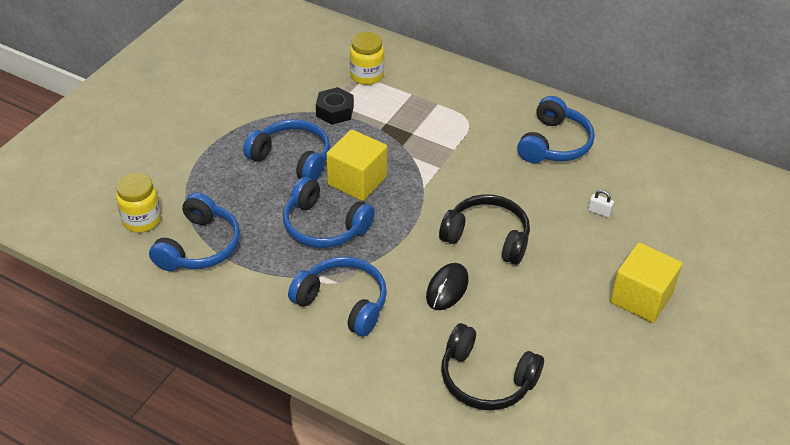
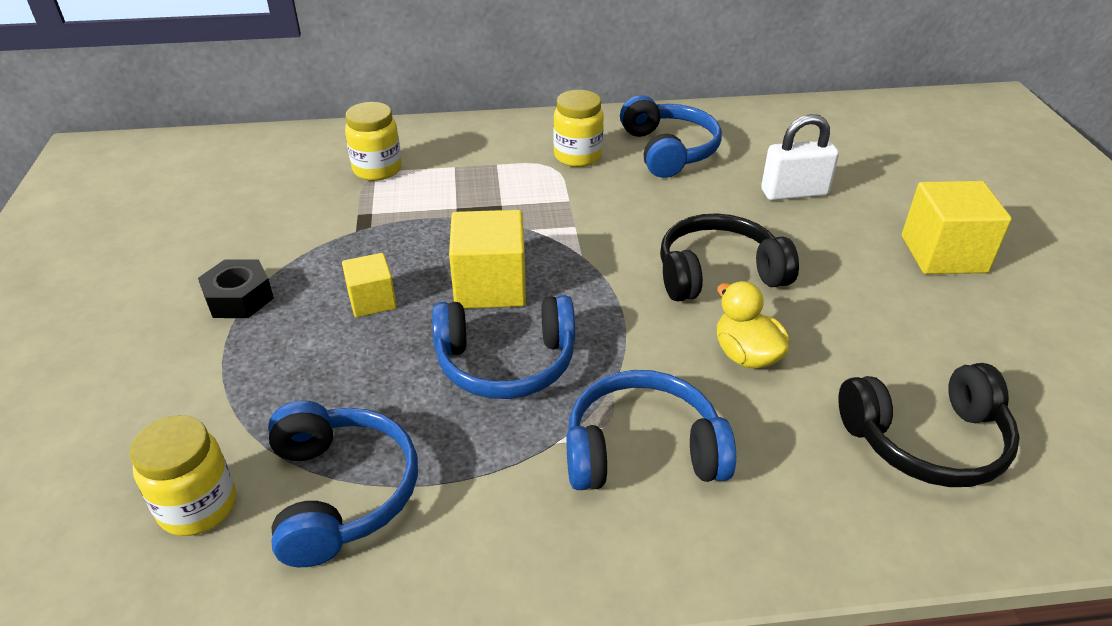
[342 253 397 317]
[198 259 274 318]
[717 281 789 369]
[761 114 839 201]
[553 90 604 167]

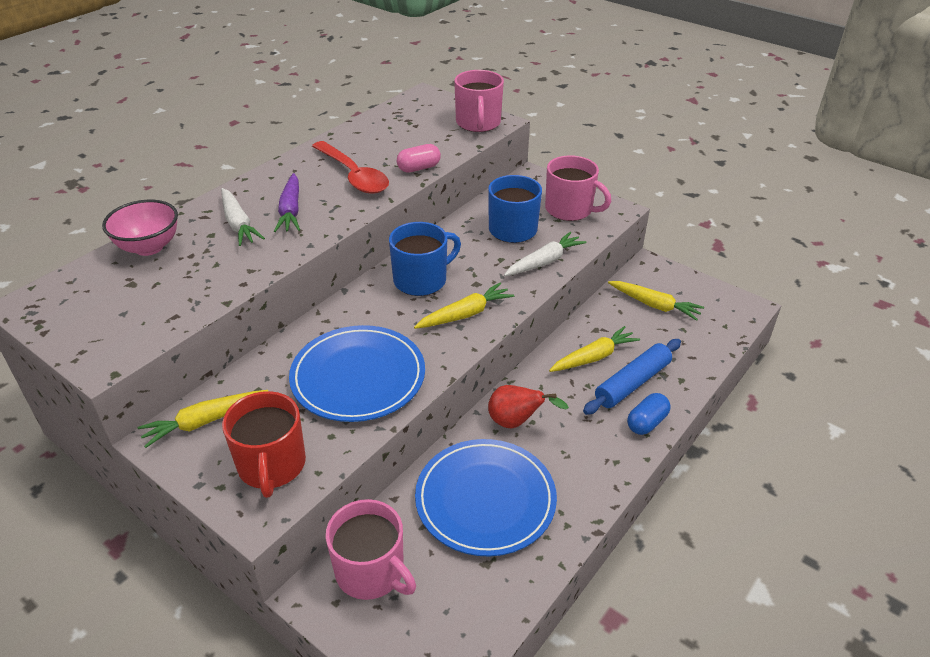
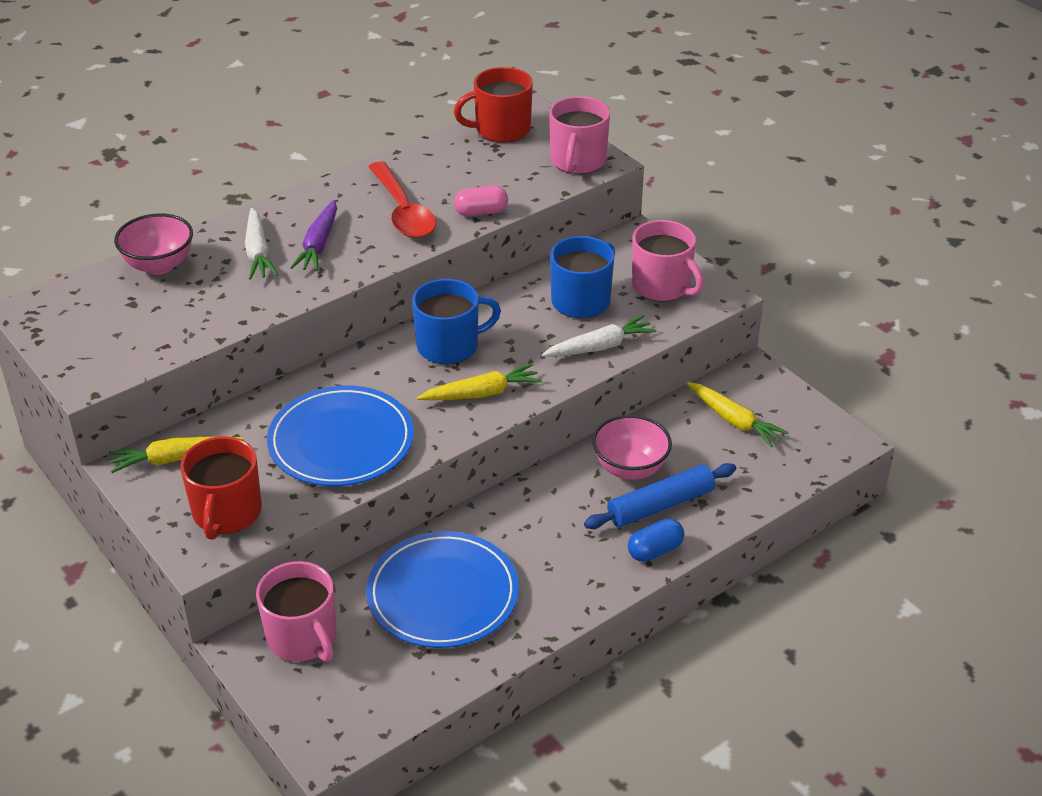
[488 385 569 428] (first image)
[592 415 672 480]
[454 67 533 143]

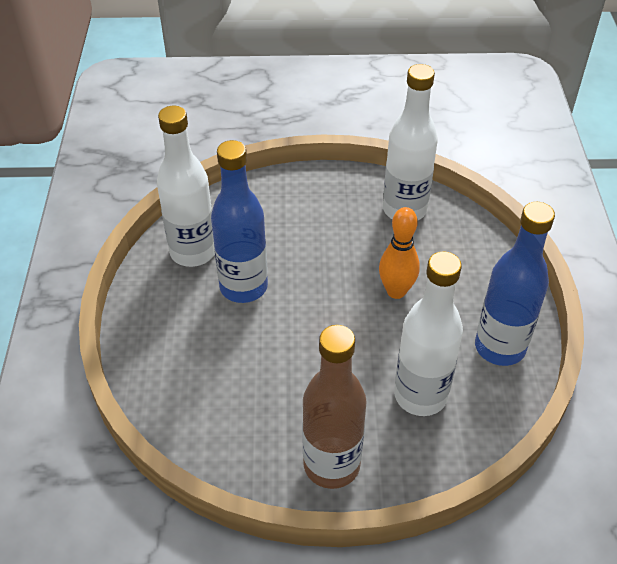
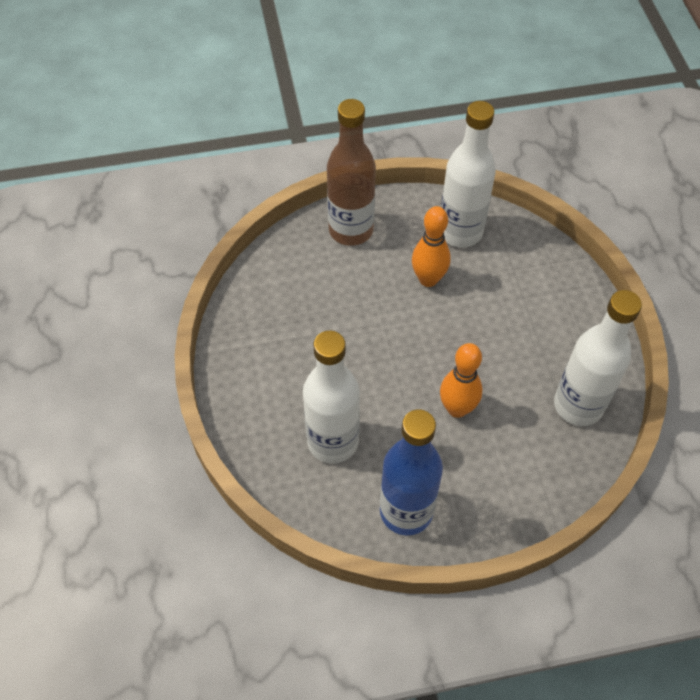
[412 206 451 287]
[327 99 376 246]

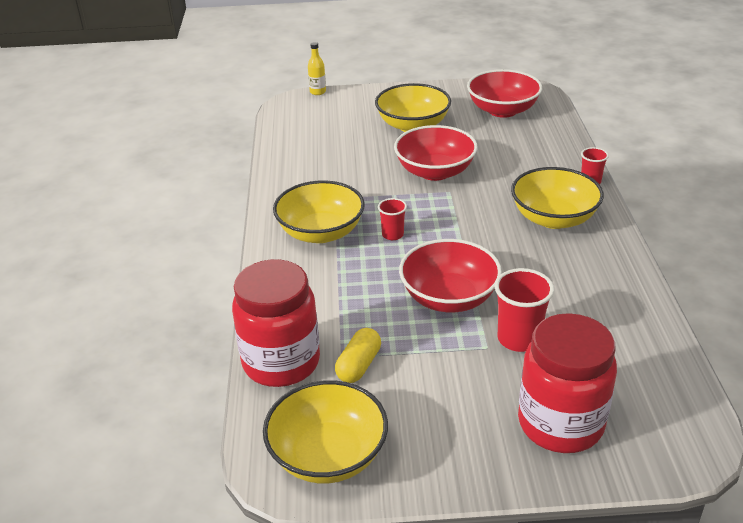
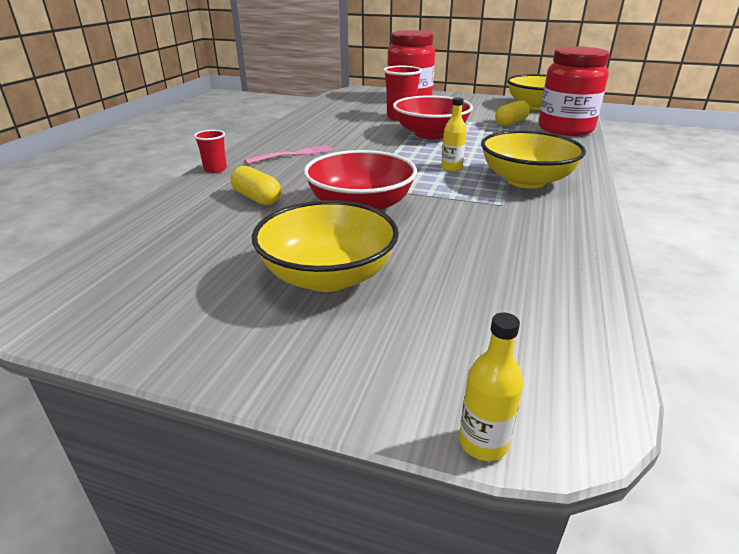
[441 97 467 172]
[467 69 542 118] (first image)
[244 145 334 164]
[231 166 281 205]

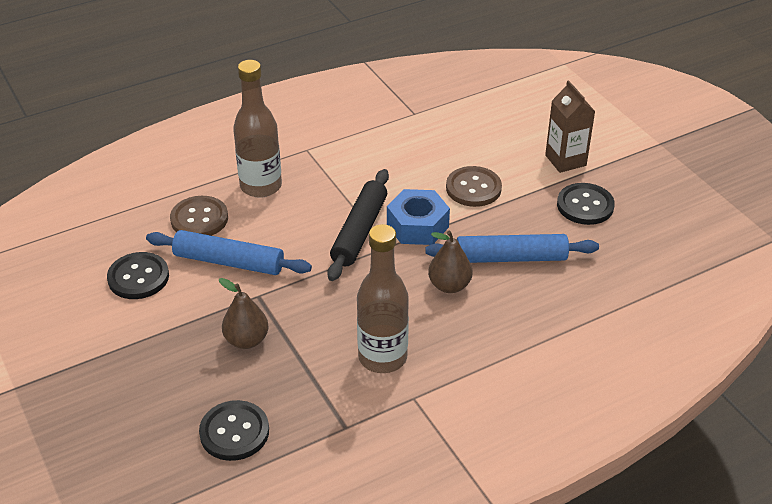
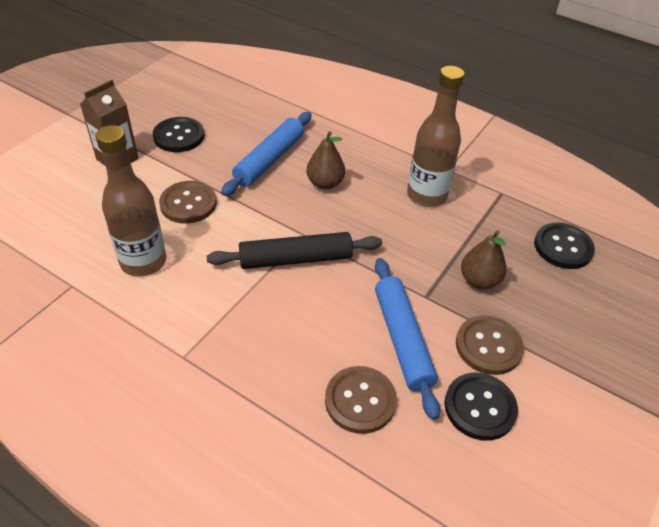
[96 125 166 277]
[387 189 450 245] (first image)
[221 112 312 196]
[456 315 524 375]

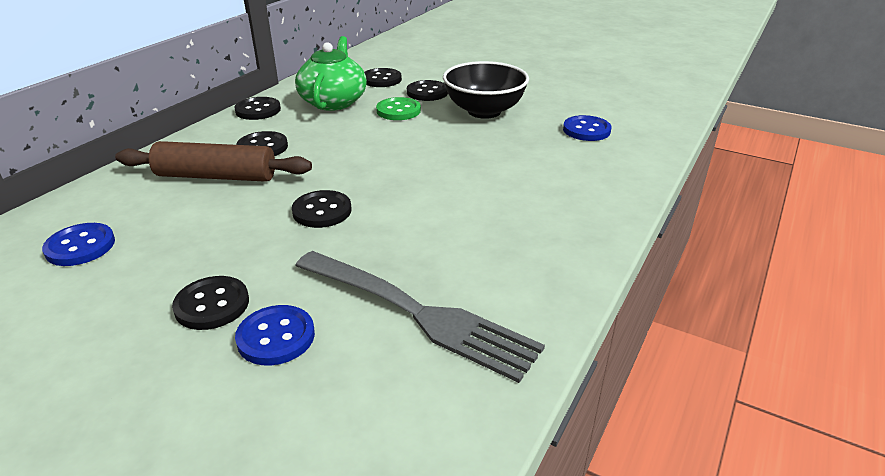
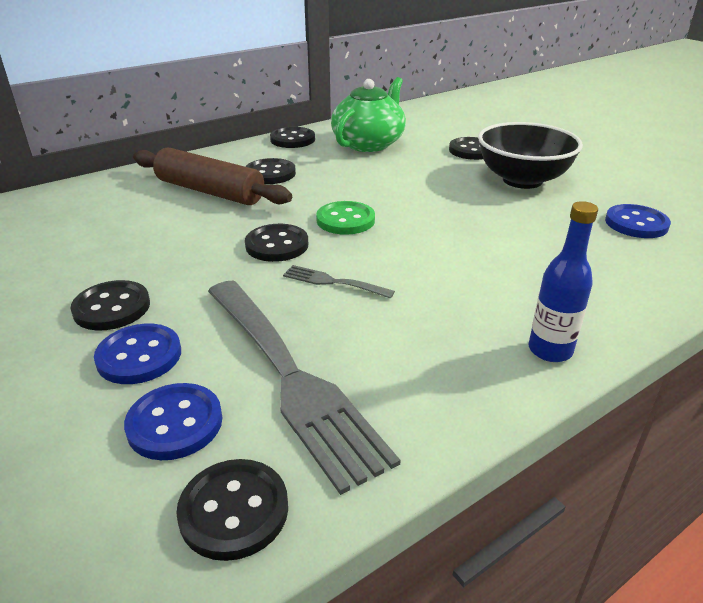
[124 383 222 460]
[176 459 288 561]
[316 201 375 235]
[283 265 395 299]
[528 201 598 362]

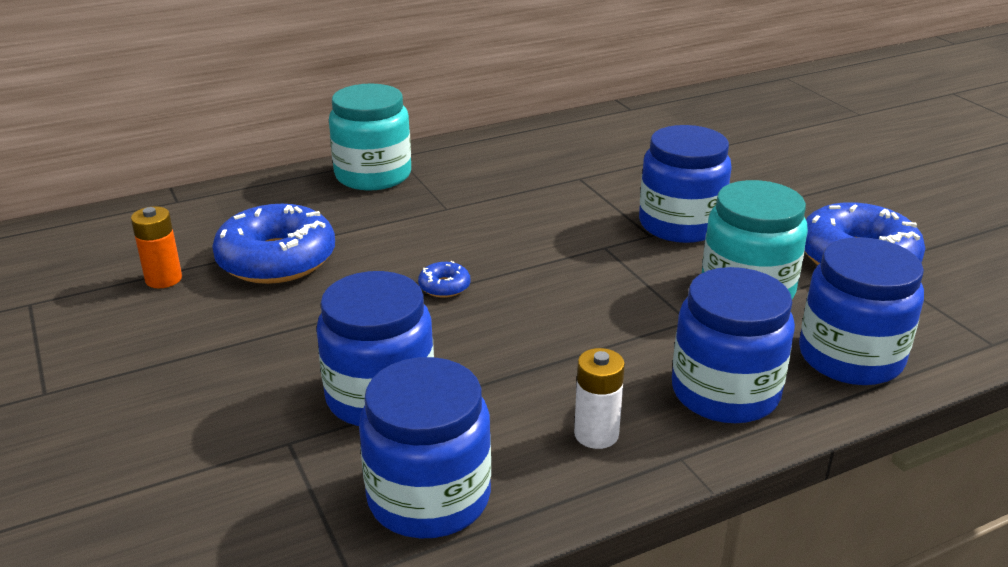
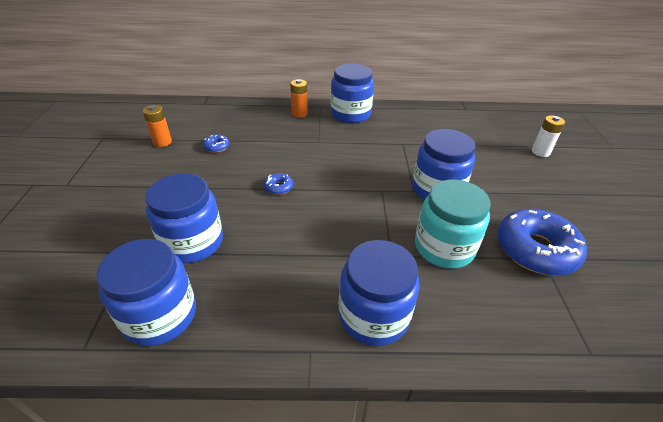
[203 134 230 153]
[290 79 308 117]
[532 116 565 157]
[330 63 374 123]

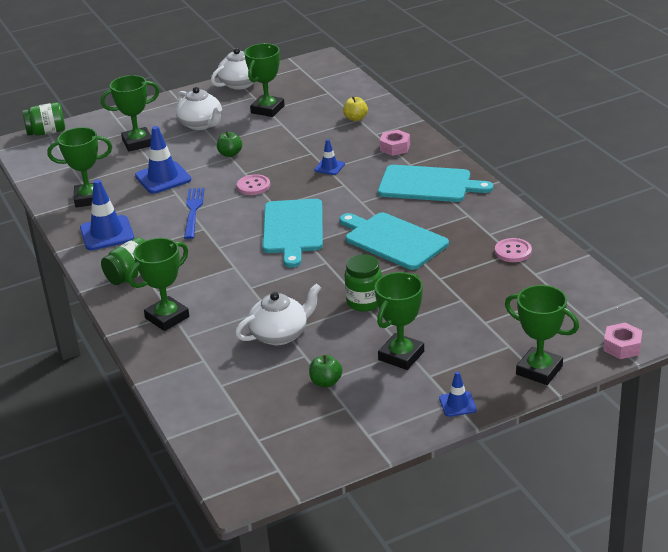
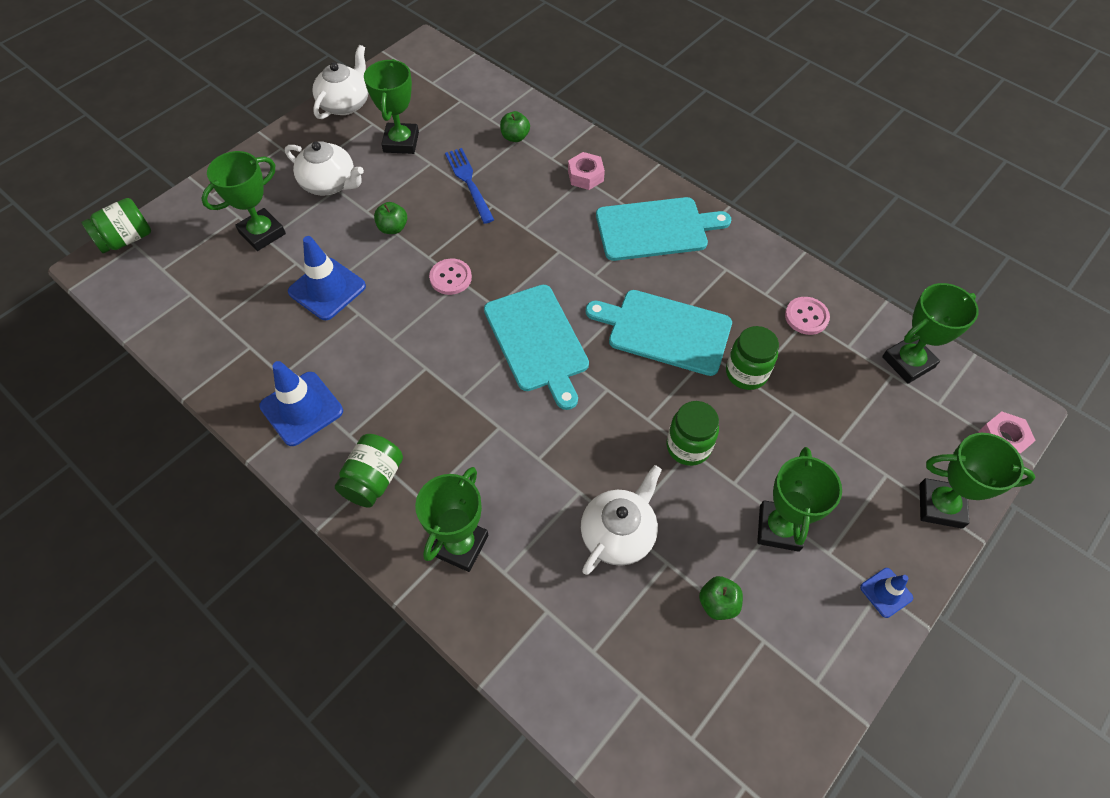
[882 283 979 384]
[445 148 494 224]
[314 139 345 175] (first image)
[500 111 530 142]
[726 326 779 390]

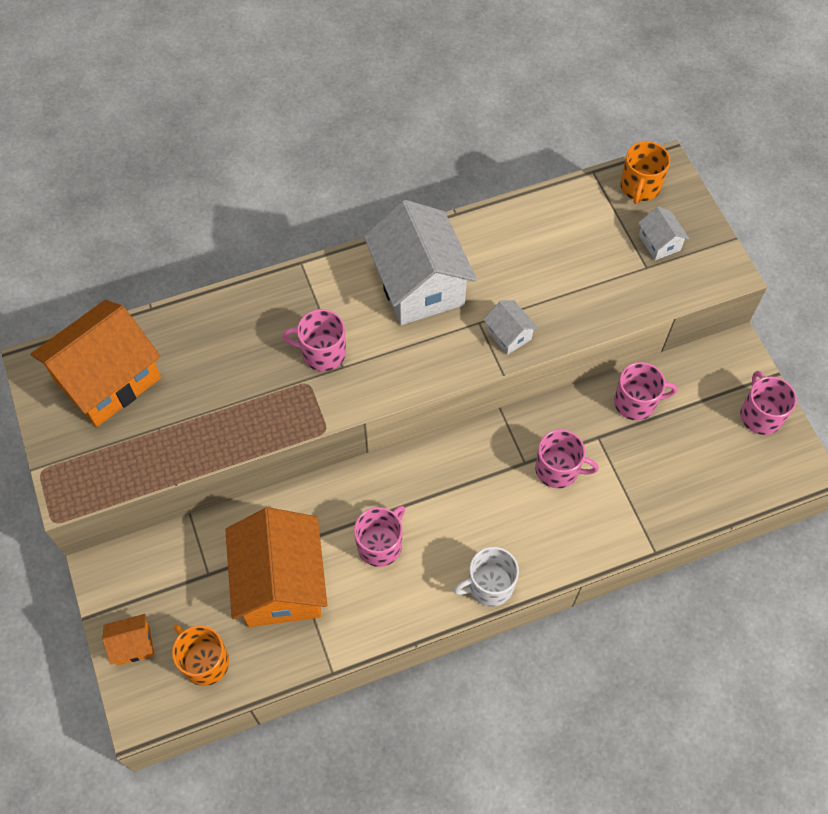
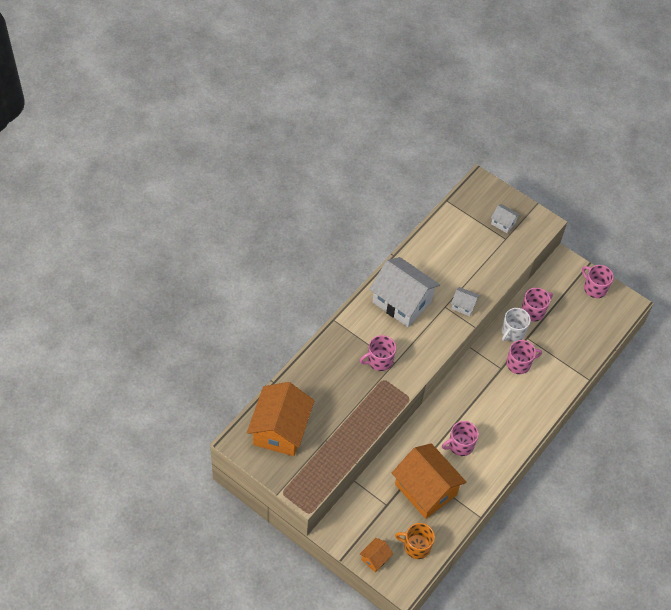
[442 421 479 456]
[502 308 531 342]
[620 141 670 204] (first image)

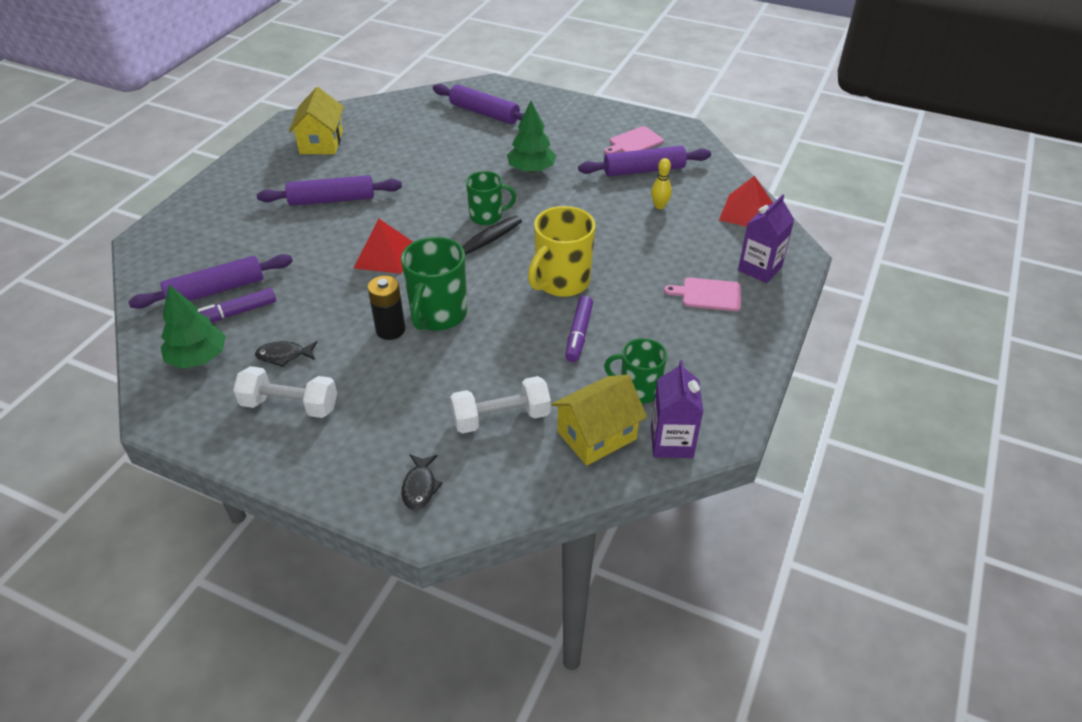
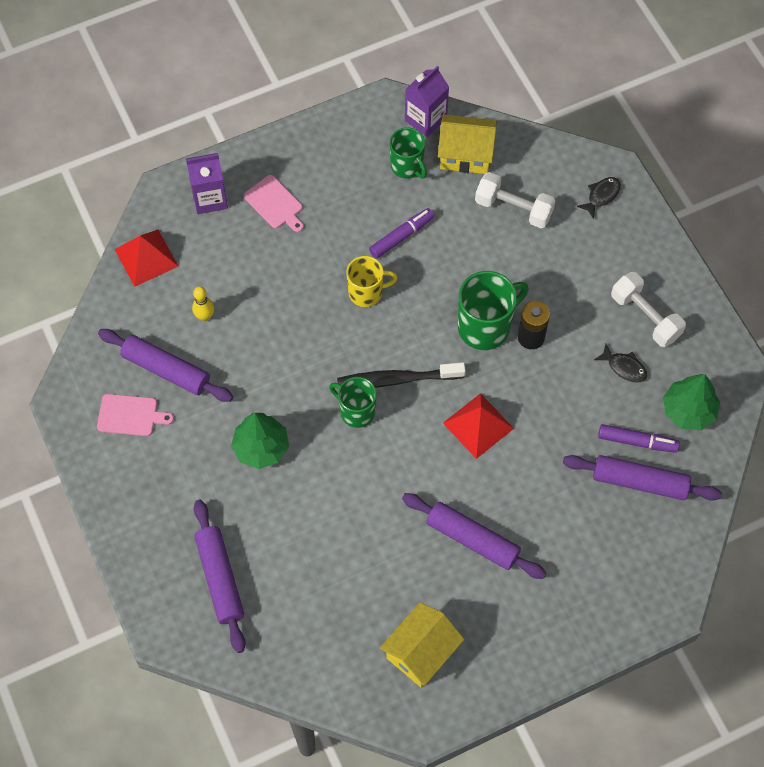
[346 256 397 307]

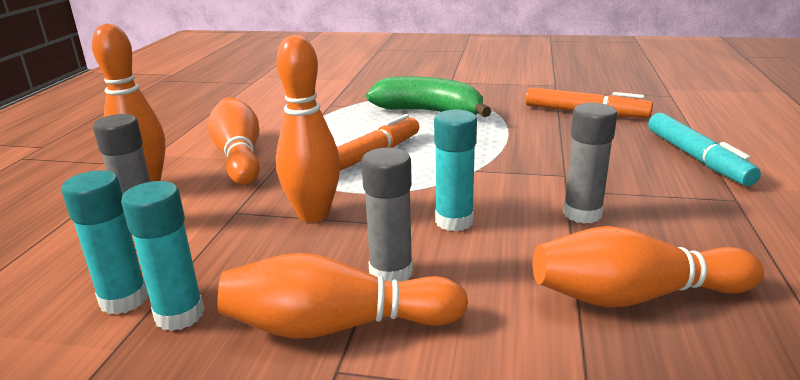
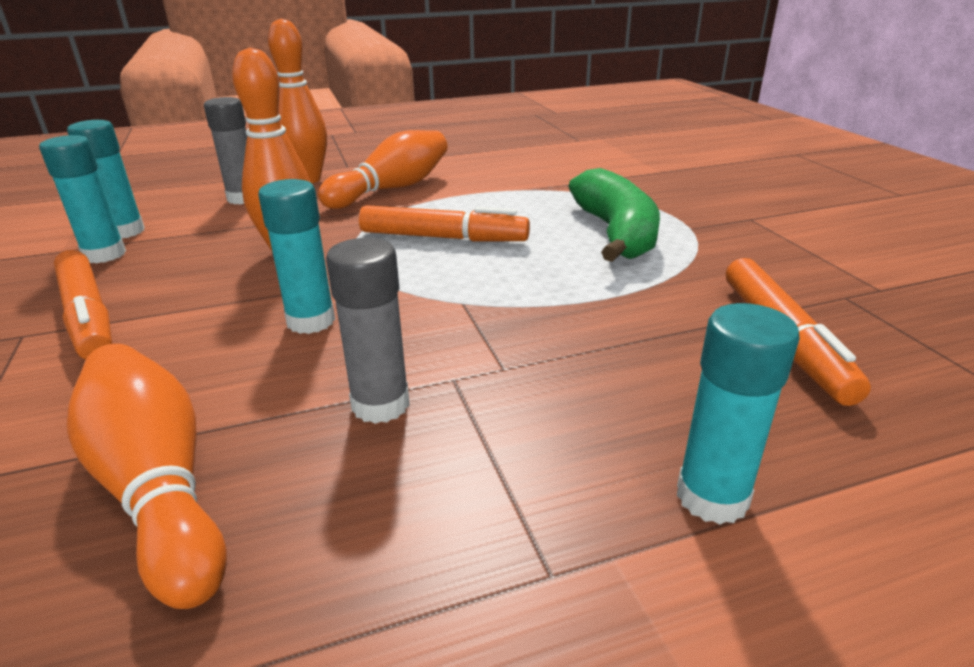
[54 250 112 360]
[361 148 413 282] (first image)
[677 303 800 524]

